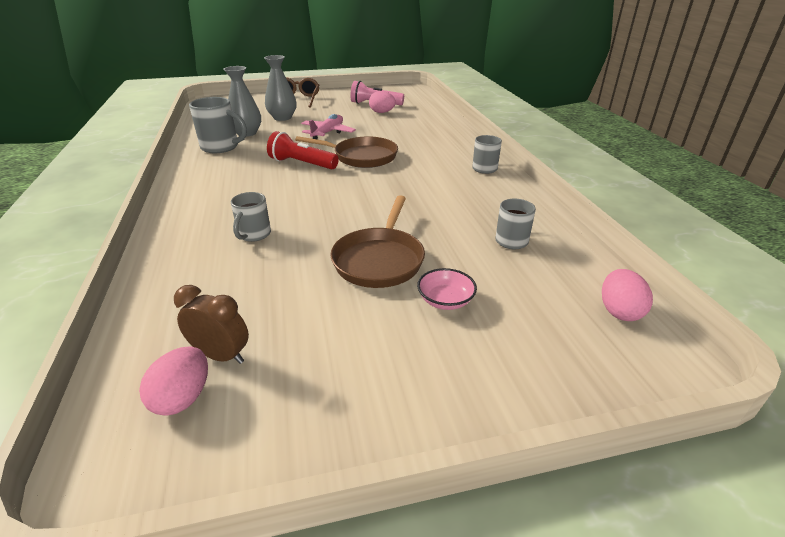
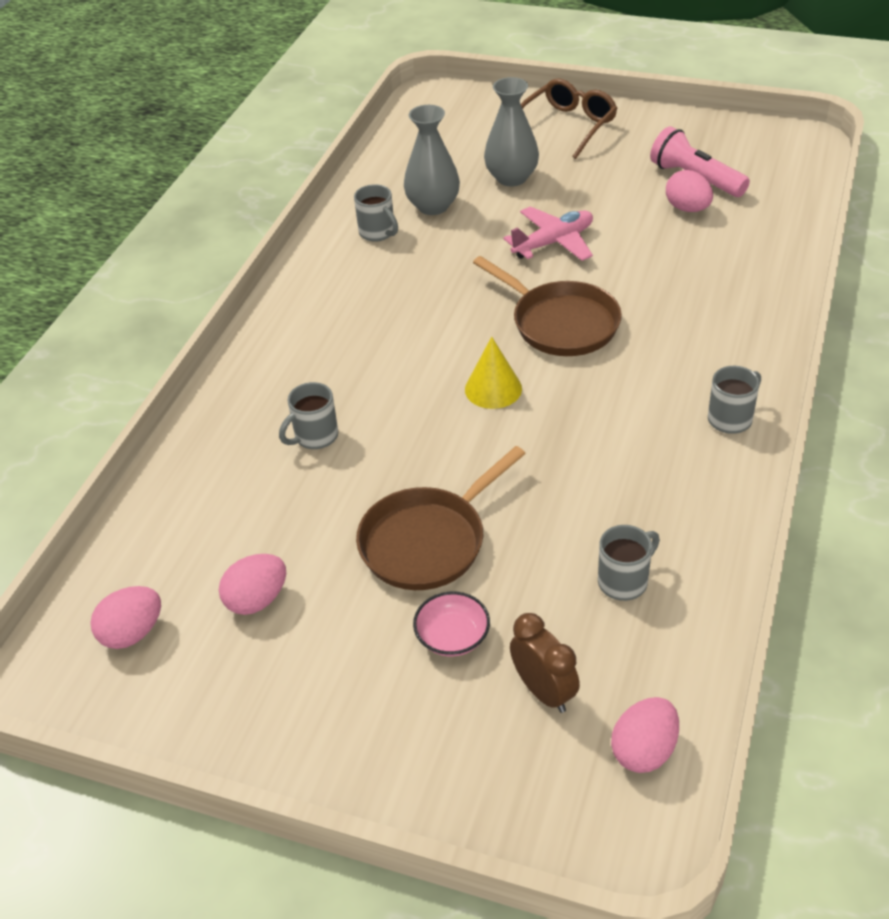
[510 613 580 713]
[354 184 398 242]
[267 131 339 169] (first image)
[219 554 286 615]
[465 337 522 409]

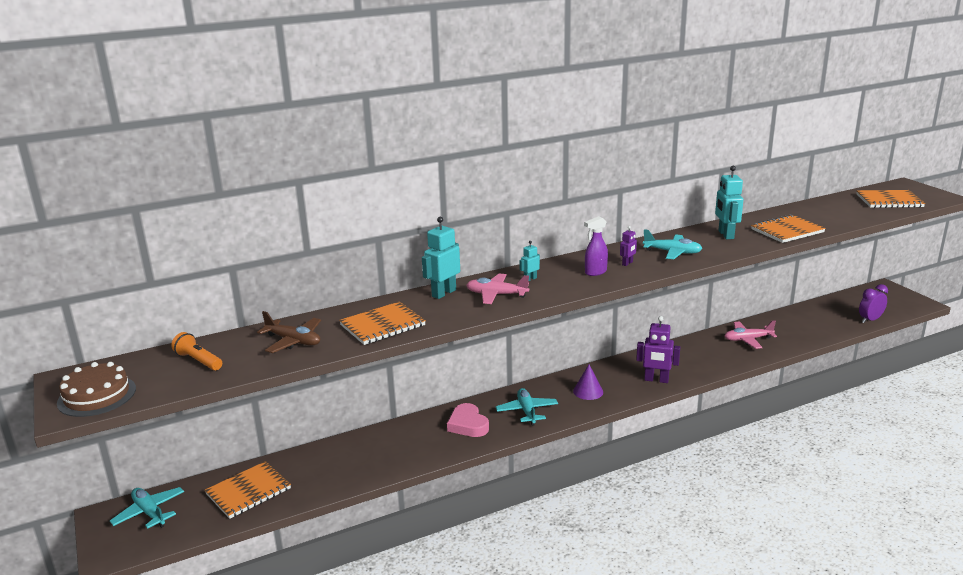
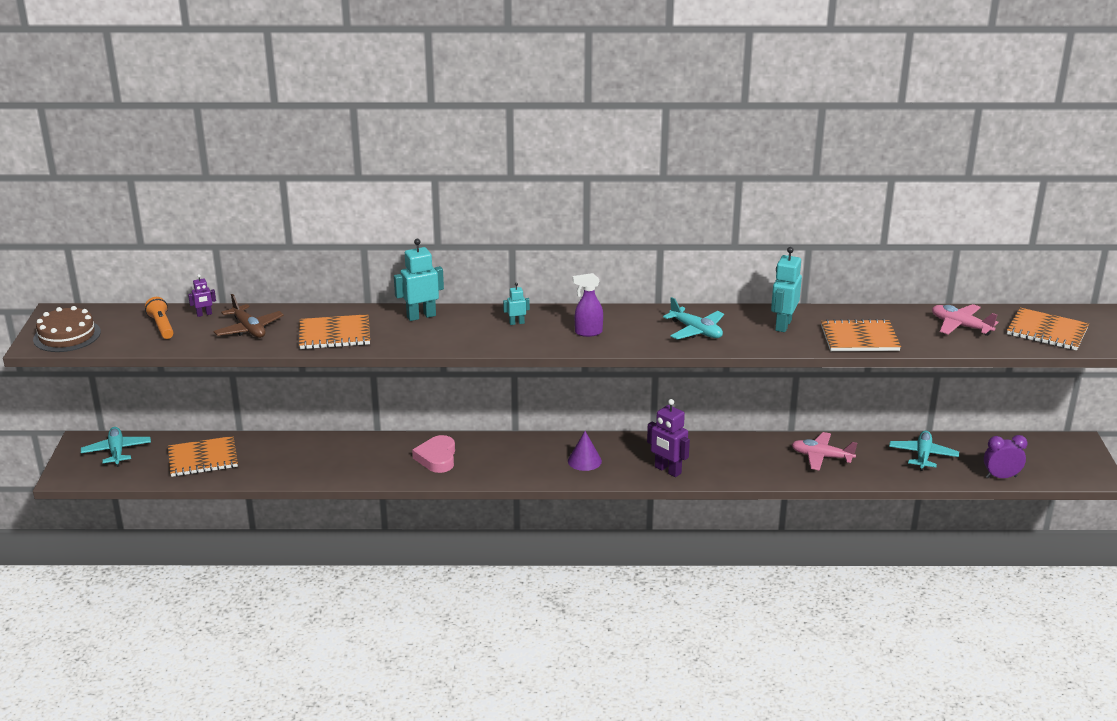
[932 304 998 336]
[889 431 959 471]
[188 274 216 317]

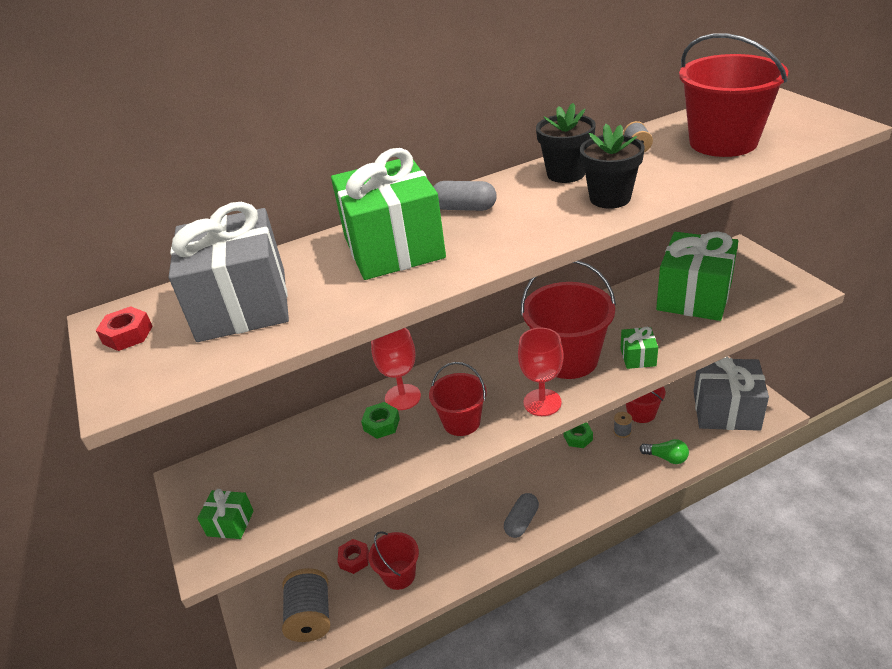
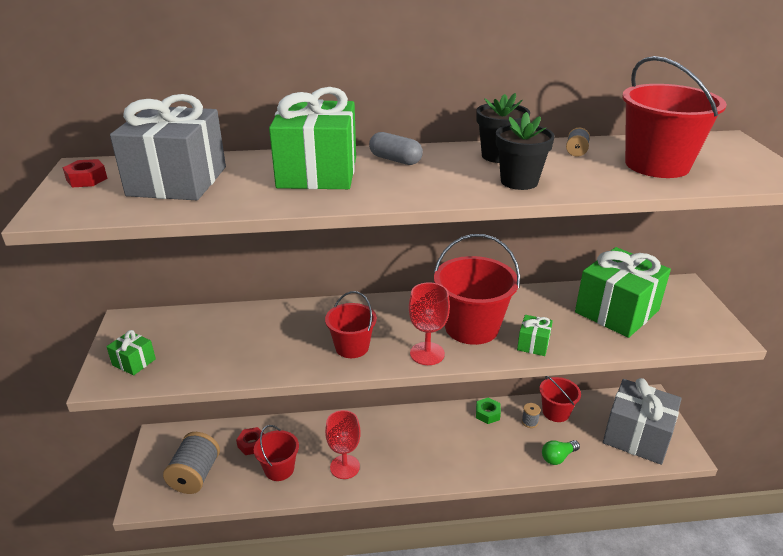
[361 402 400 439] (first image)
[325 410 361 479]
[504 493 539 538] (first image)
[542 440 580 465]

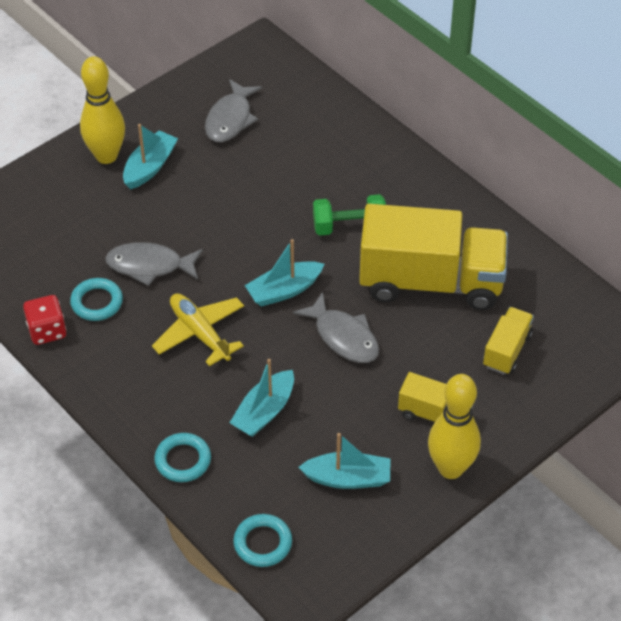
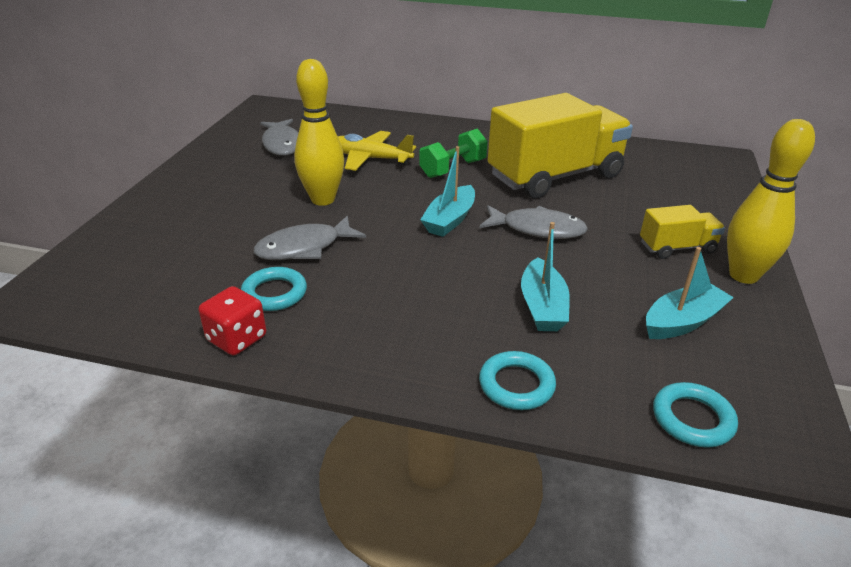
[294 59 344 206]
[123 124 178 189] (first image)
[338 131 416 171]
[483 307 534 375] (first image)

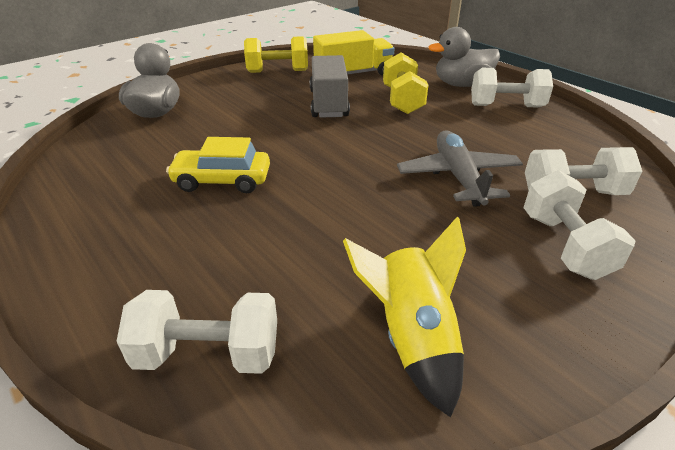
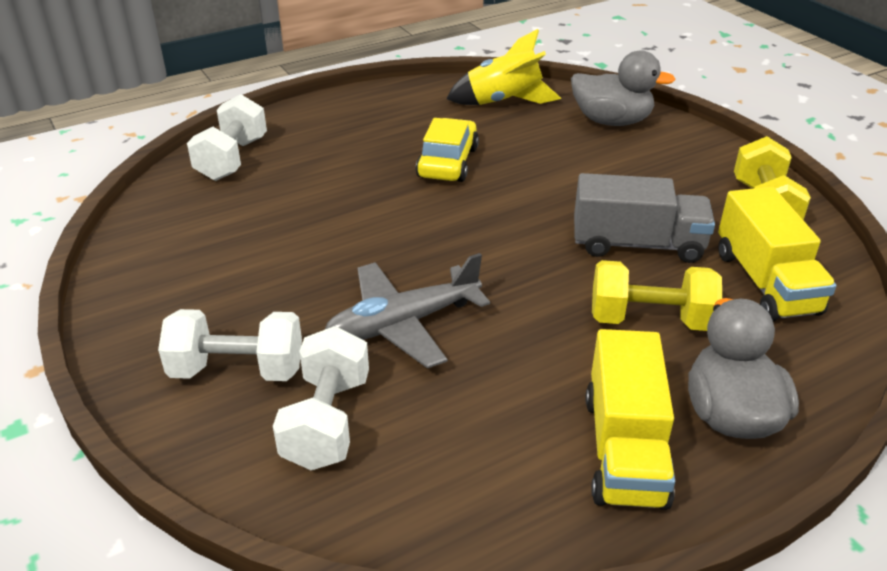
[446 29 561 105]
[325 253 490 369]
[586 329 675 510]

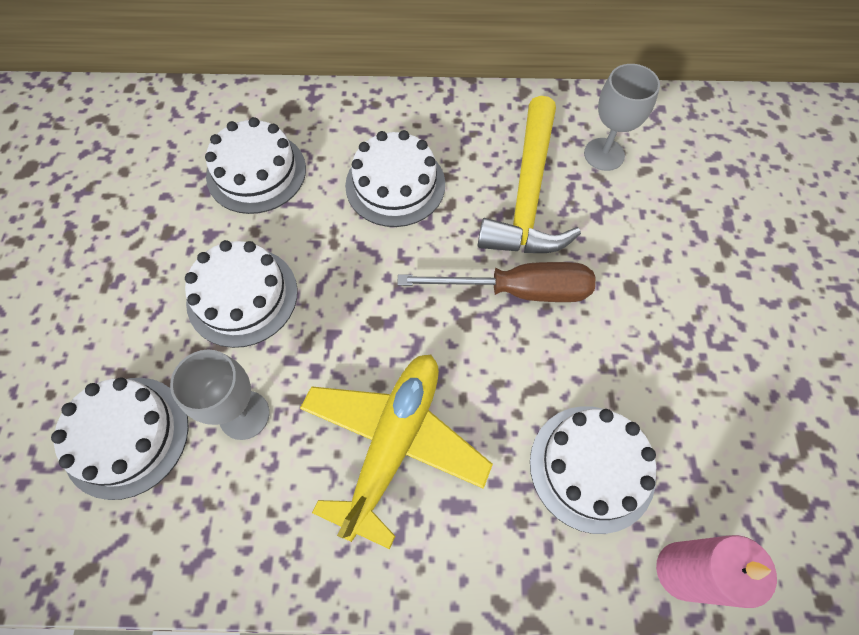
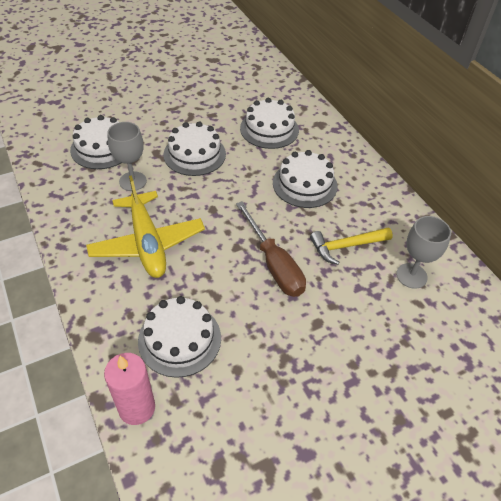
[86 175 205 278]
[310 227 393 265]

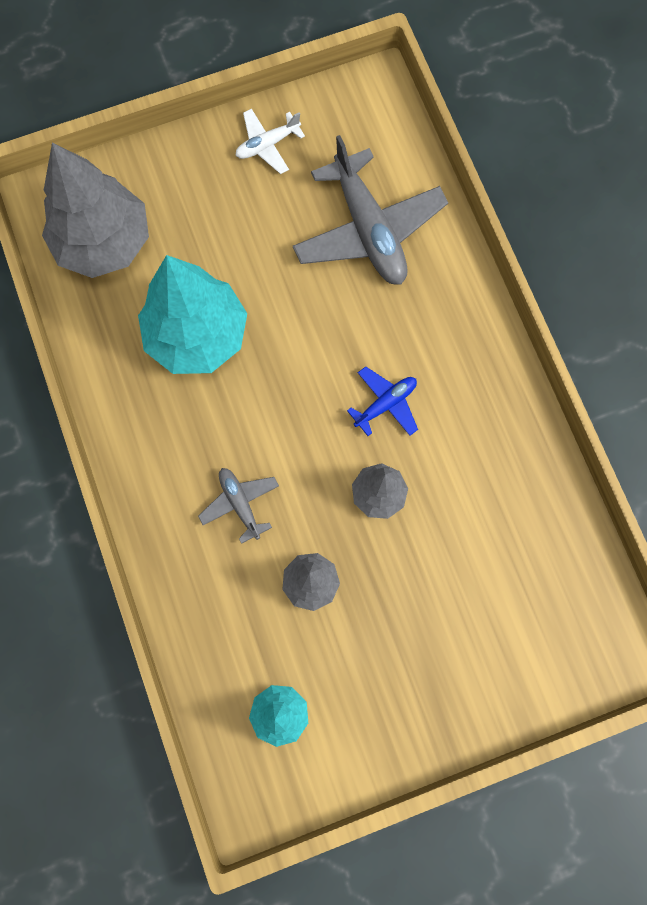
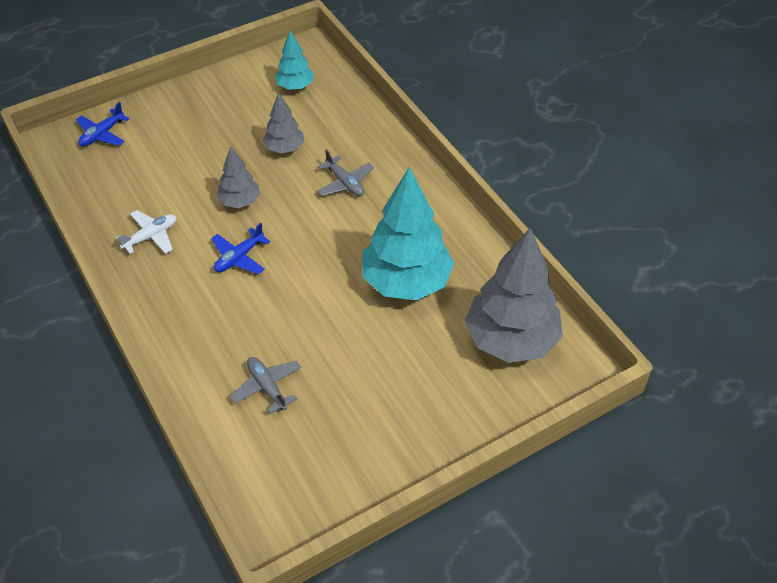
[116 210 176 254]
[230 357 301 414]
[76 102 130 146]

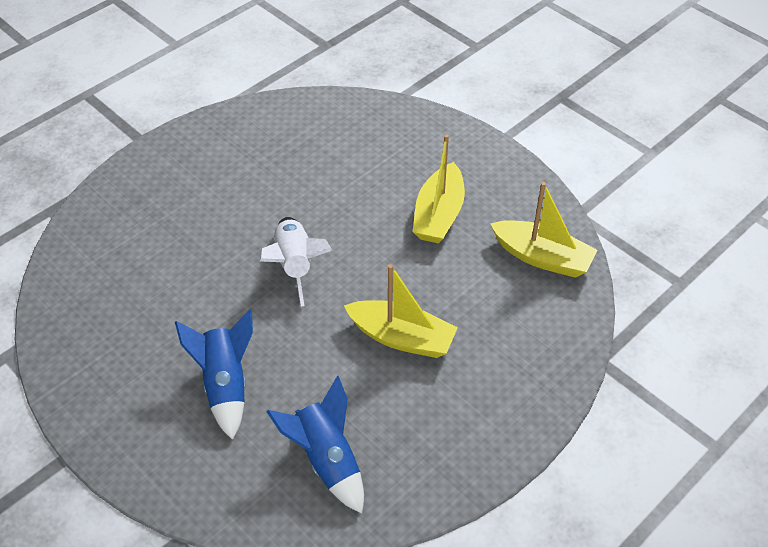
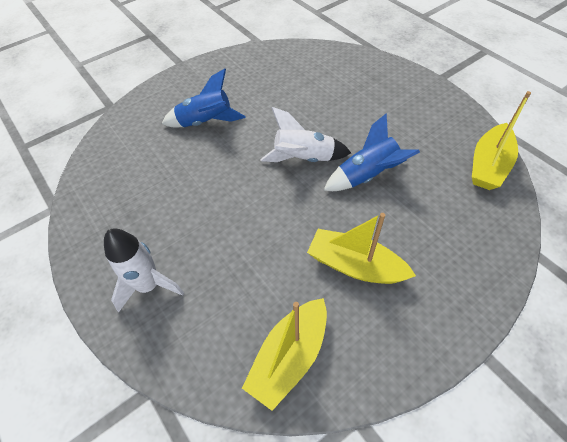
[323 113 420 191]
[472 91 531 190]
[104 228 184 312]

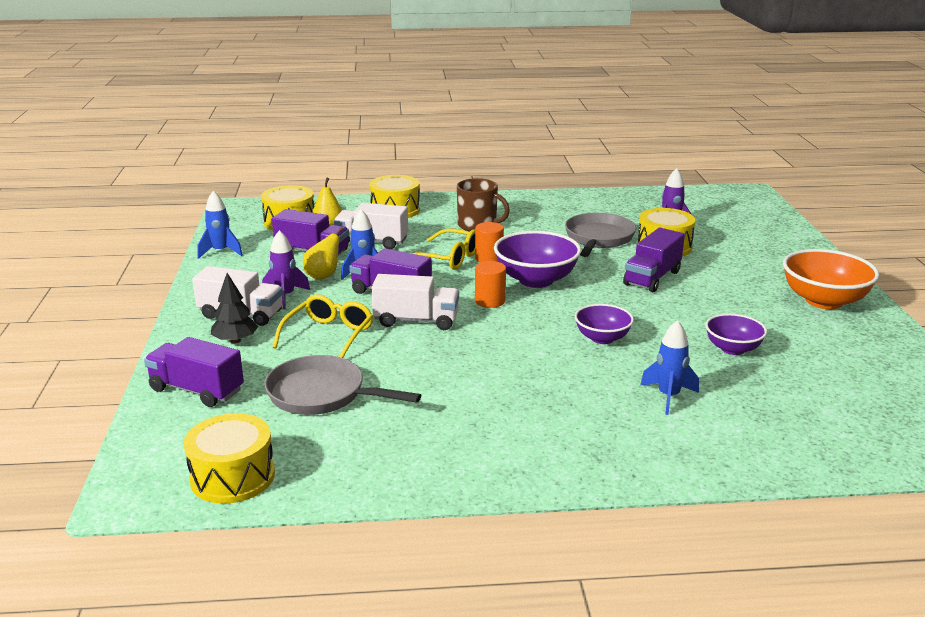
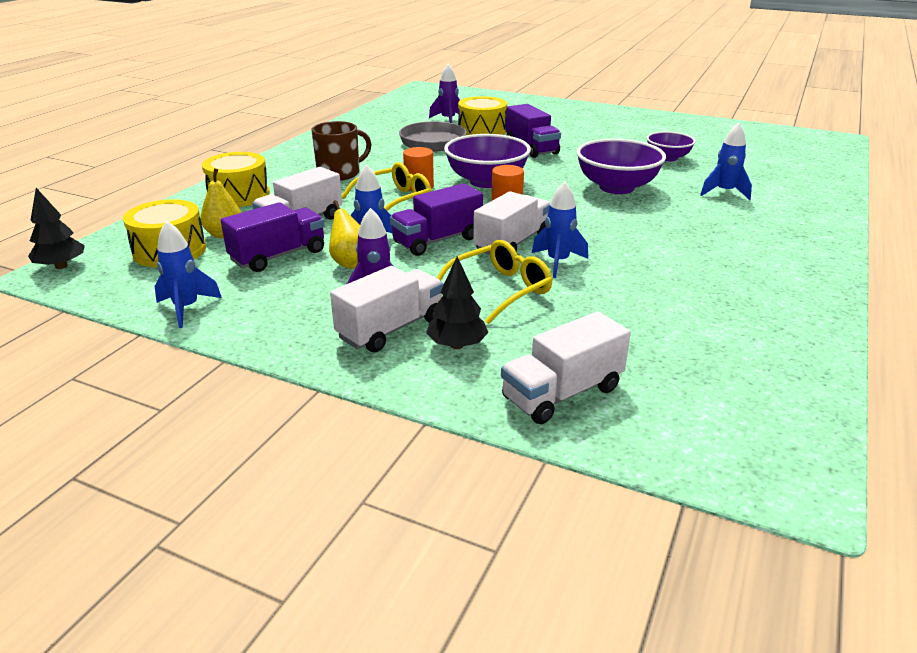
[501 311 631 424]
[184 413 275 504] (first image)
[264 355 421 415] (first image)
[437 240 552 324]
[576 139 666 194]
[783 249 879 309] (first image)
[28 188 85 269]
[532 181 588 278]

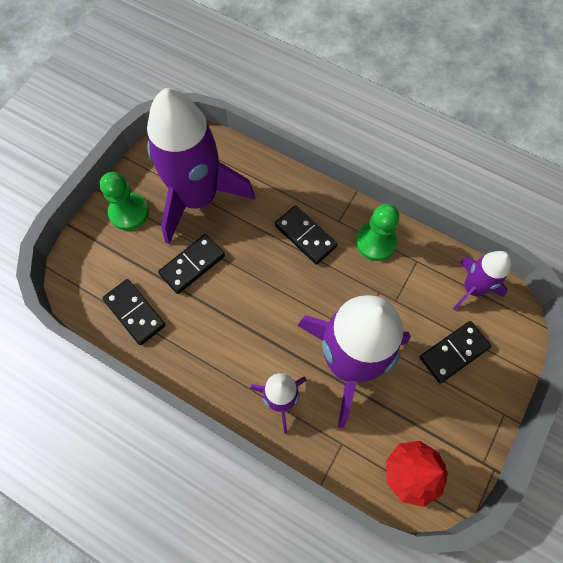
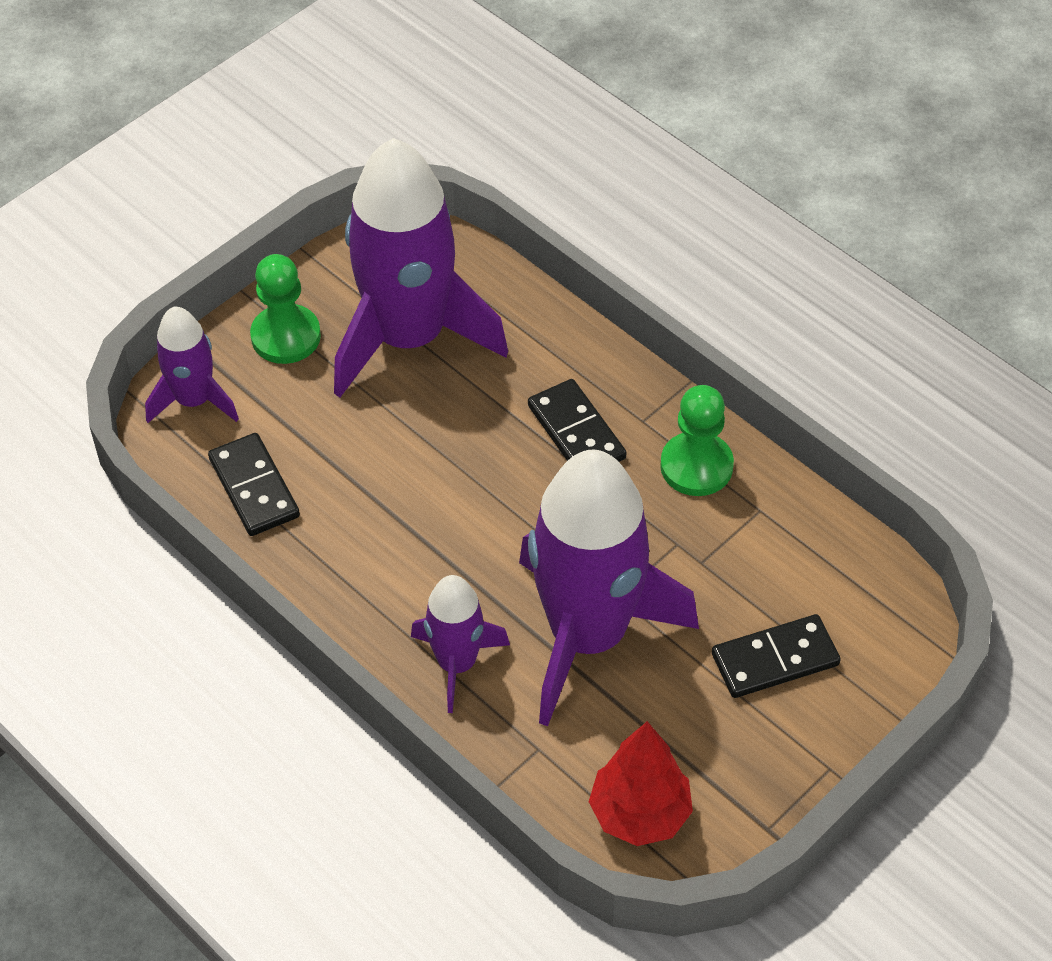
[158 234 225 294] (first image)
[145 307 239 423]

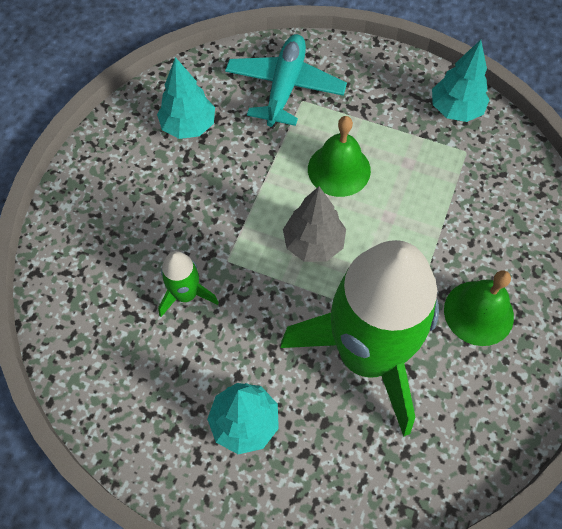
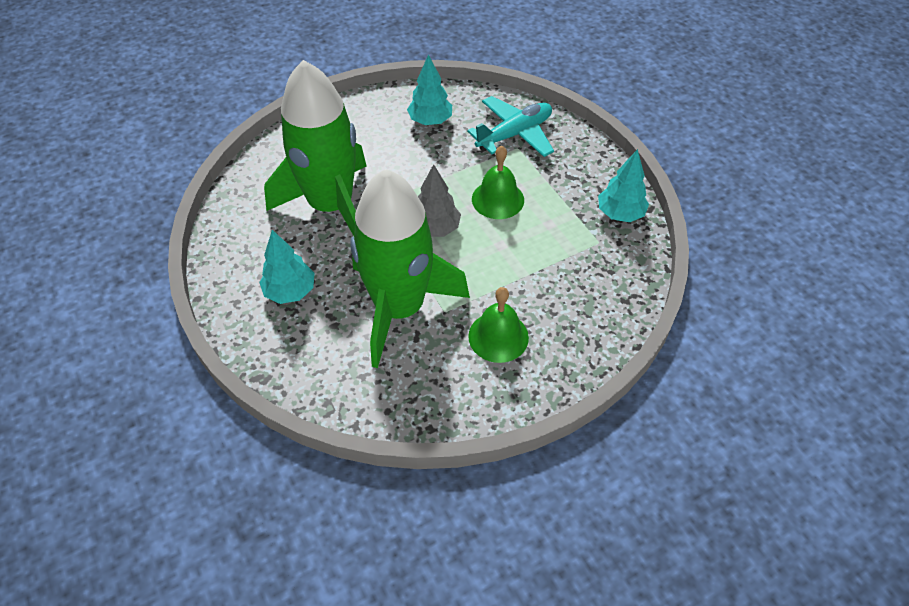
[264 60 367 236]

